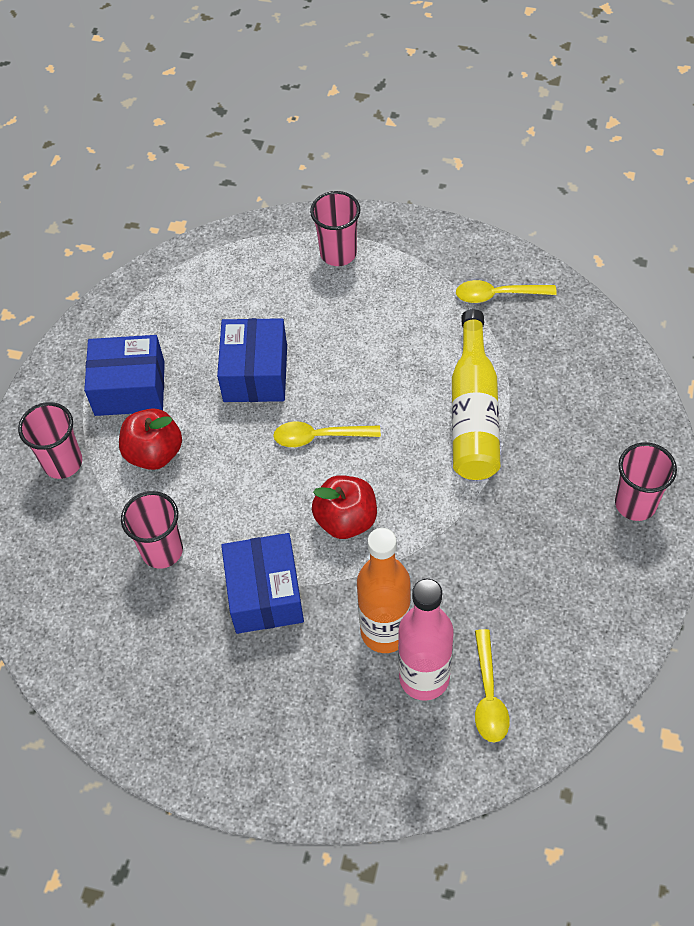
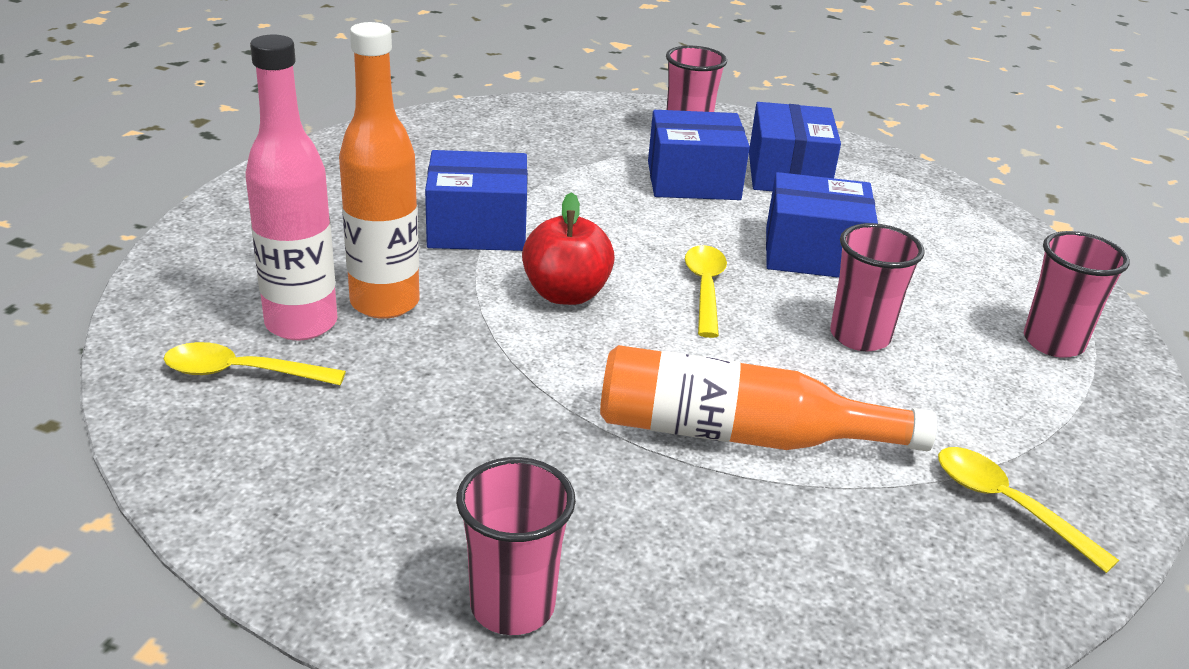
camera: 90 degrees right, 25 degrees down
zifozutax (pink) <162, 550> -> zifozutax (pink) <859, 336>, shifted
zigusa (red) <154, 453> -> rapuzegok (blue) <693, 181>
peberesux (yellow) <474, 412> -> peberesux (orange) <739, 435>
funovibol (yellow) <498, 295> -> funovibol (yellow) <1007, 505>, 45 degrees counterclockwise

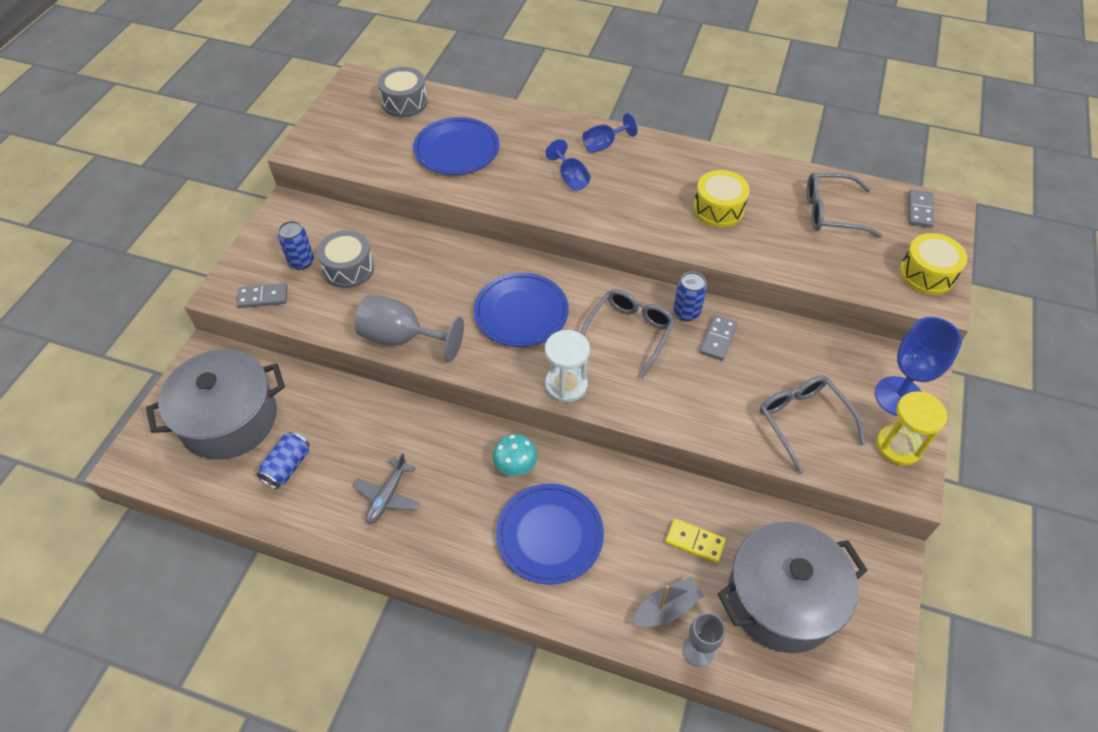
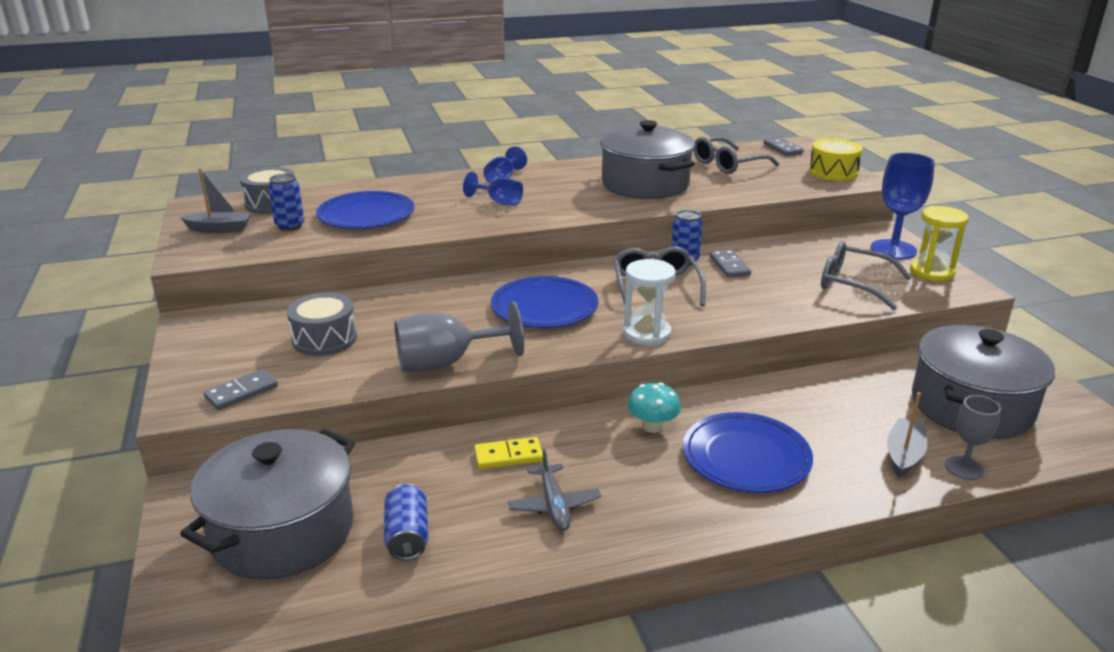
camera: 35 degrees left, 25 degrees down
none -> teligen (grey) <220, 229>
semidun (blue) <301, 262> -> semidun (blue) <290, 226>, shifted
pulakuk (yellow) <695, 542> -> pulakuk (yellow) <508, 456>, shifted
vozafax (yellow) <718, 209> -> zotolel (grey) <645, 184>

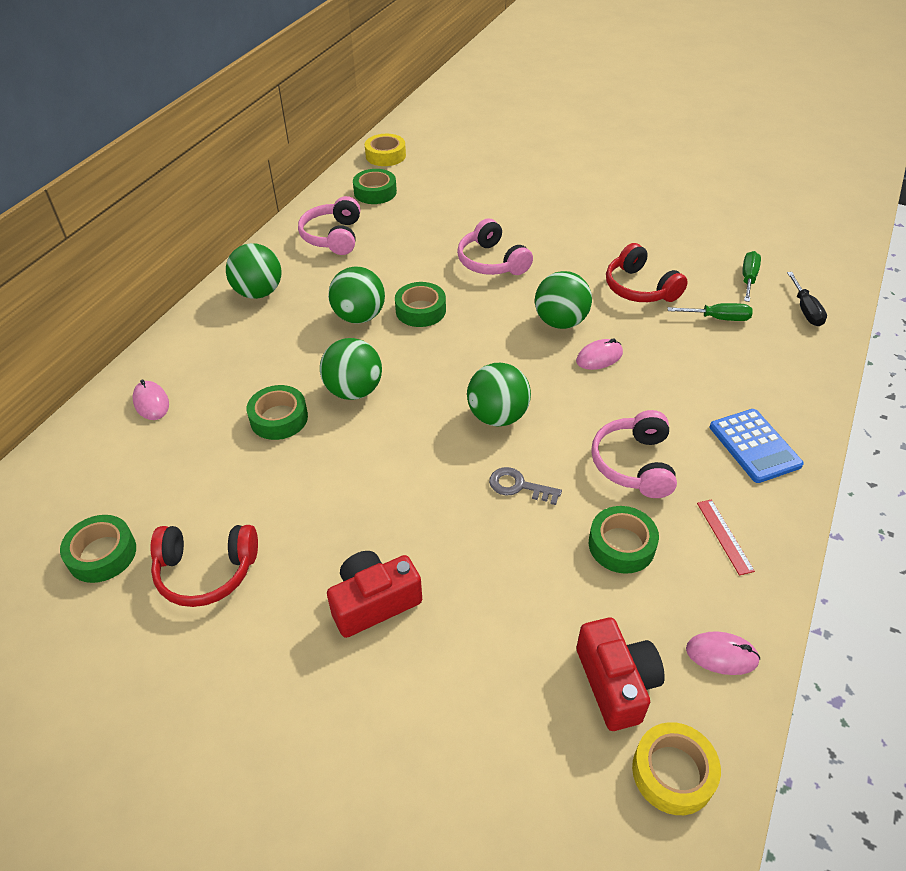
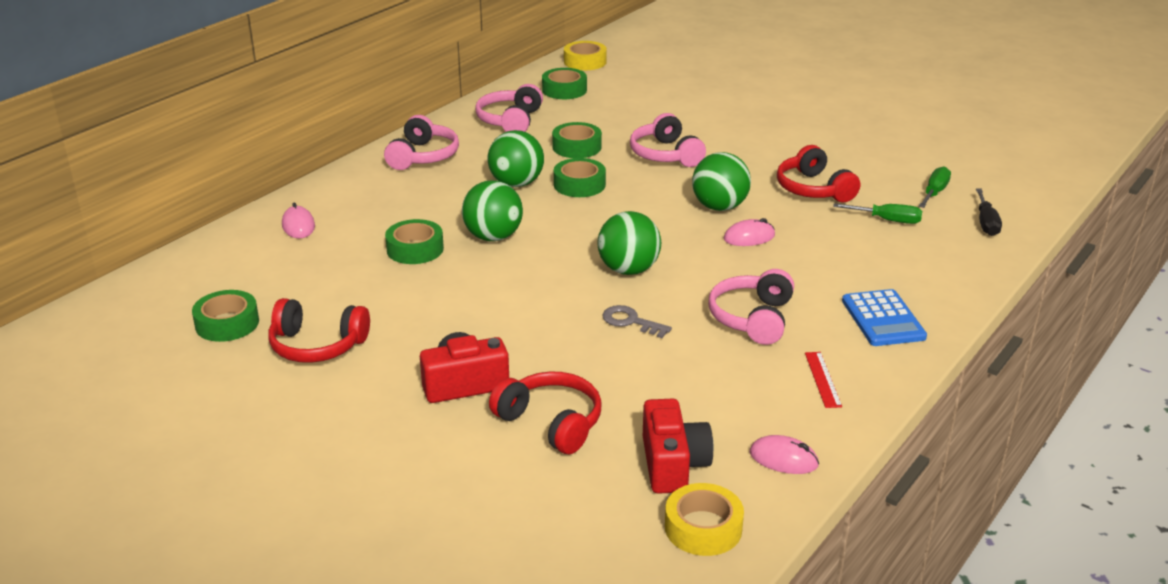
camera: 10 degrees right, 15 degrees down
none -> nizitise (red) <551, 423>
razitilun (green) <621, 545> -> razitilun (green) <577, 147>, shifted
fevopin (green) <258, 292> -> nizitise (pink) <423, 156>

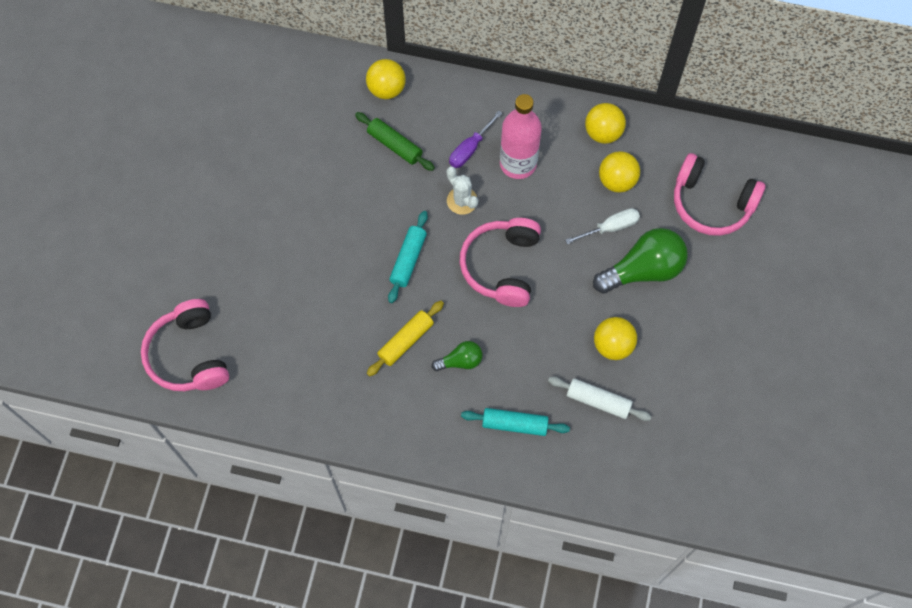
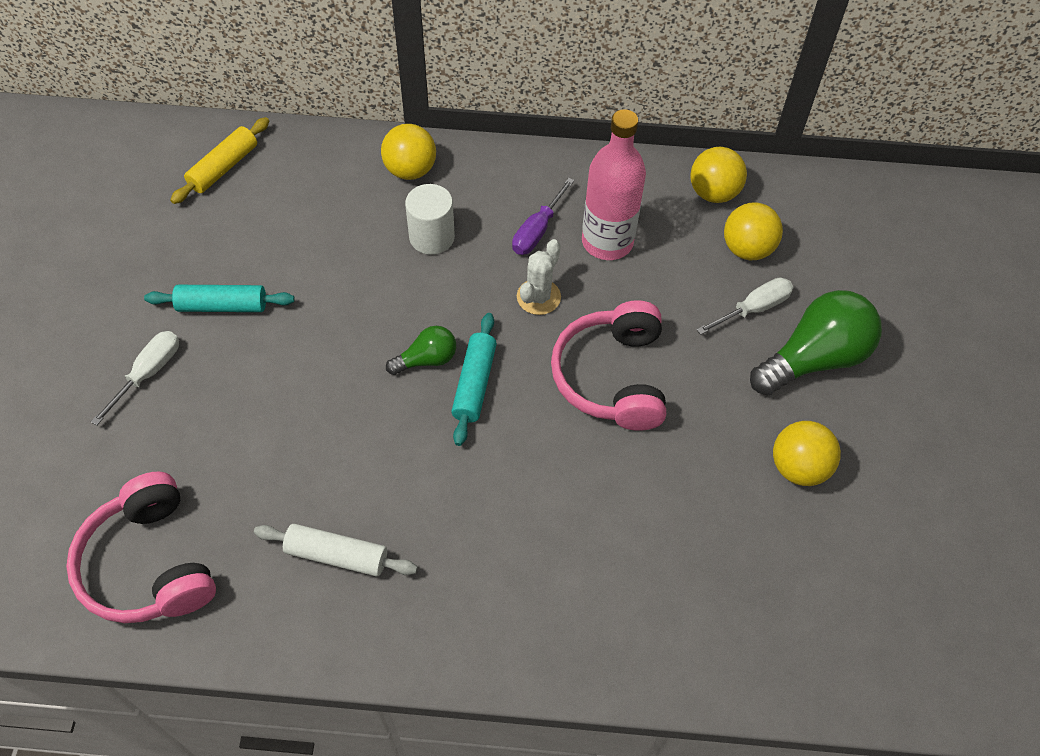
camera: 10 degrees left, 10 degrees down
nizitise (pink) <711, 203> -> none
none -> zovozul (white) <149, 373>
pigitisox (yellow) <405, 341> -> pigitisox (yellow) <223, 167>, shifted
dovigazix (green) <460, 361> -> dovigazix (green) <426, 360>, shifted
pigitisox (turquoise) <514, 424> -> pigitisox (turquoise) <222, 306>, shifted
pigitisox (white) <598, 401> -> pigitisox (white) <337, 555>, shifted
pigitisox (green) <394, 145> -> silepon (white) <432, 237>
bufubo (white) <462, 201> -> bufubo (white) <538, 297>, 75 degrees clockwise

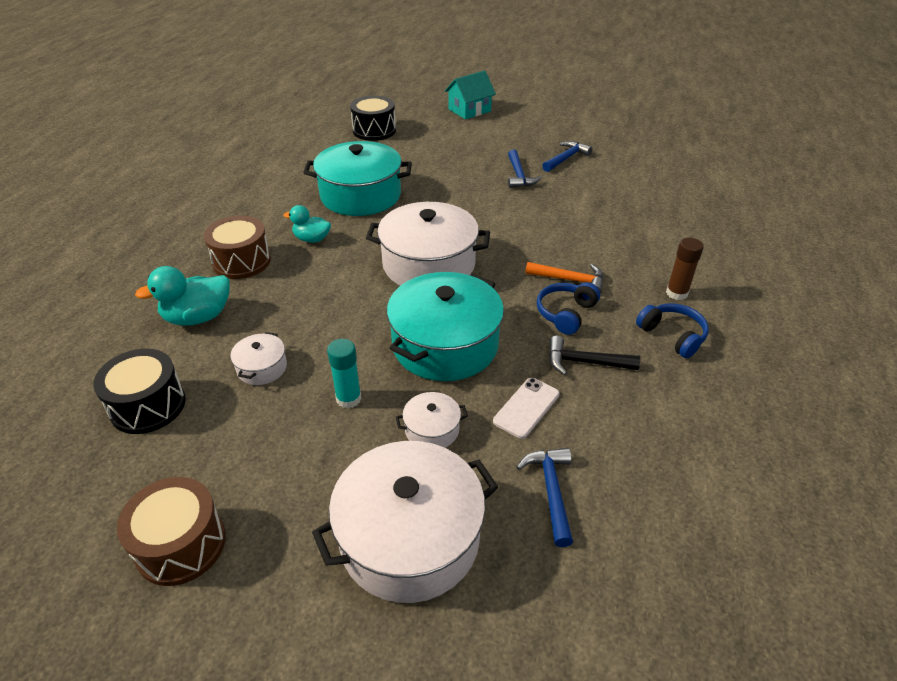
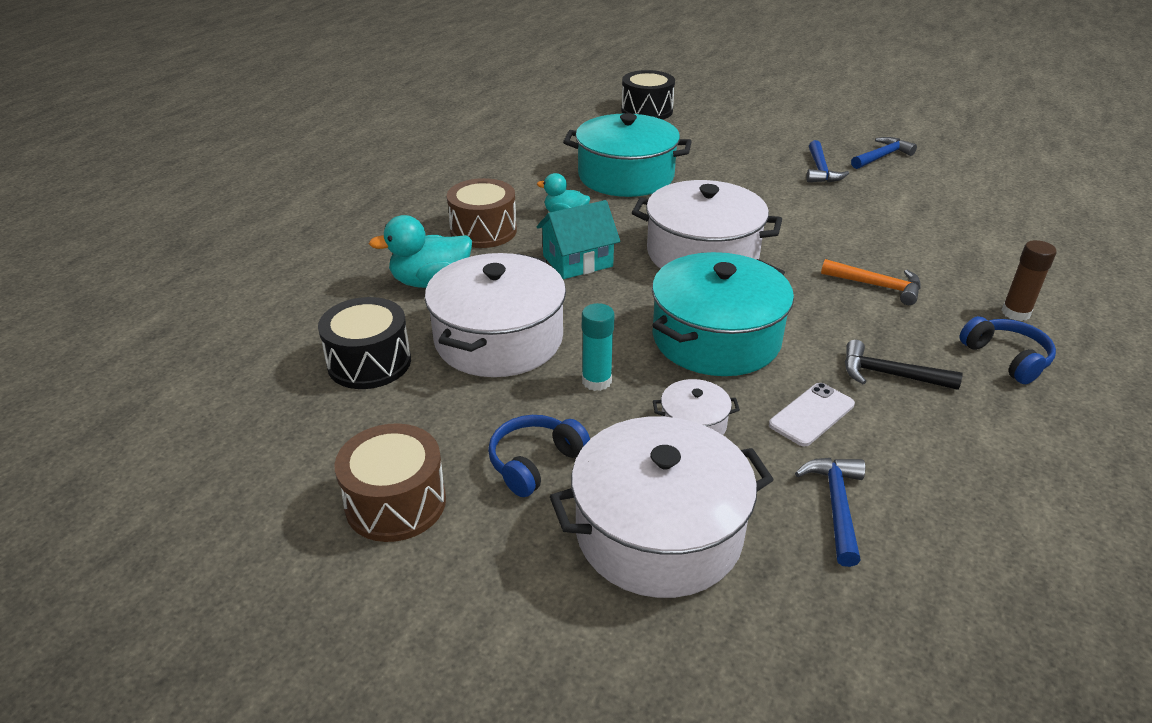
camera: 10 degrees right, 5 degrees down
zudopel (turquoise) <469, 110> -> zudopel (turquoise) <577, 261>, shifted
nizitise (blue) <565, 313> -> nizitise (blue) <535, 462>, shifted
zotolel (white) <262, 368> -> zotolel (white) <498, 339>, x2.22

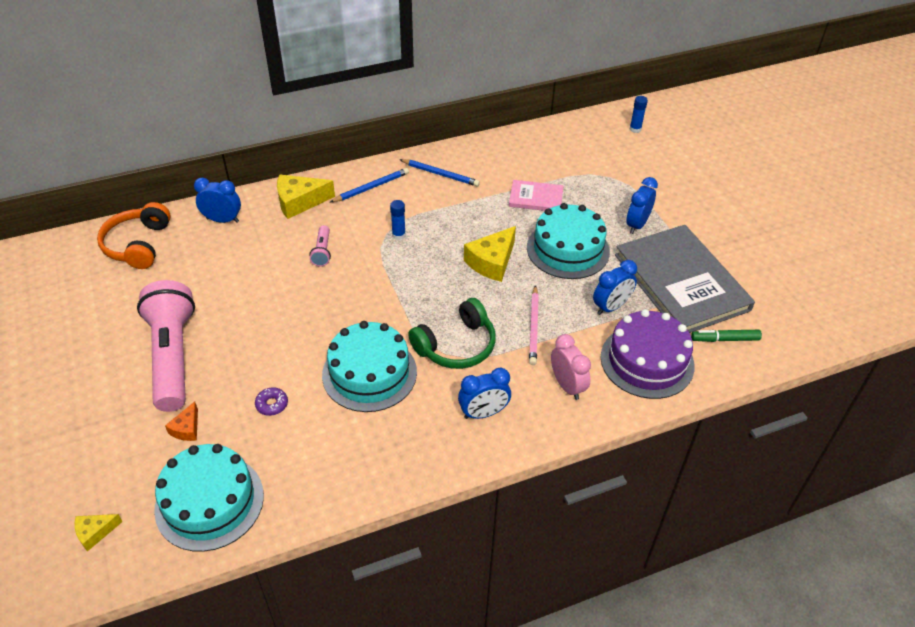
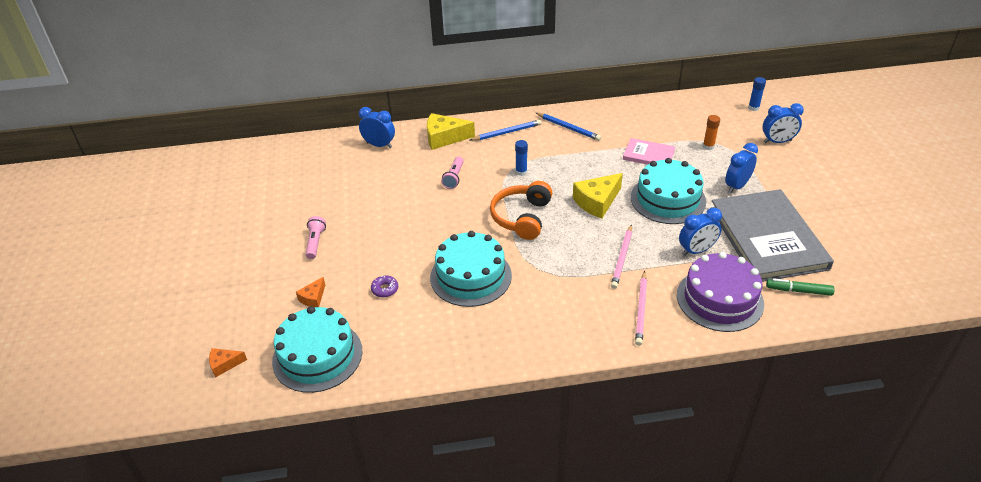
camera: 15 degrees right, 5 degrees down
nizitise (green) <456, 346> -> none
none -> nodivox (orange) <708, 146>
nizitise (orange) <138, 245> -> nizitise (orange) <522, 217>, shifted
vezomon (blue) <483, 413> -> vezomon (blue) <777, 141>, shifted
vezomon (pink) <567, 386> -> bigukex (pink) <641, 309>
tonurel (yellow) <95, 532> -> tonurel (orange) <224, 364>
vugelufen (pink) <173, 356> -> vugelufen (pink) <315, 242>, x0.42

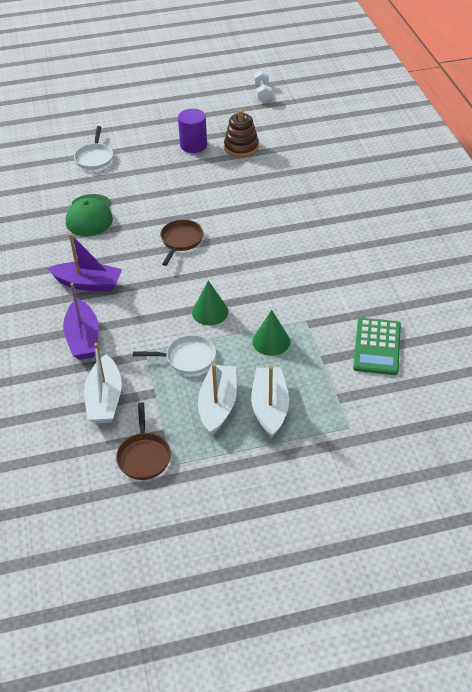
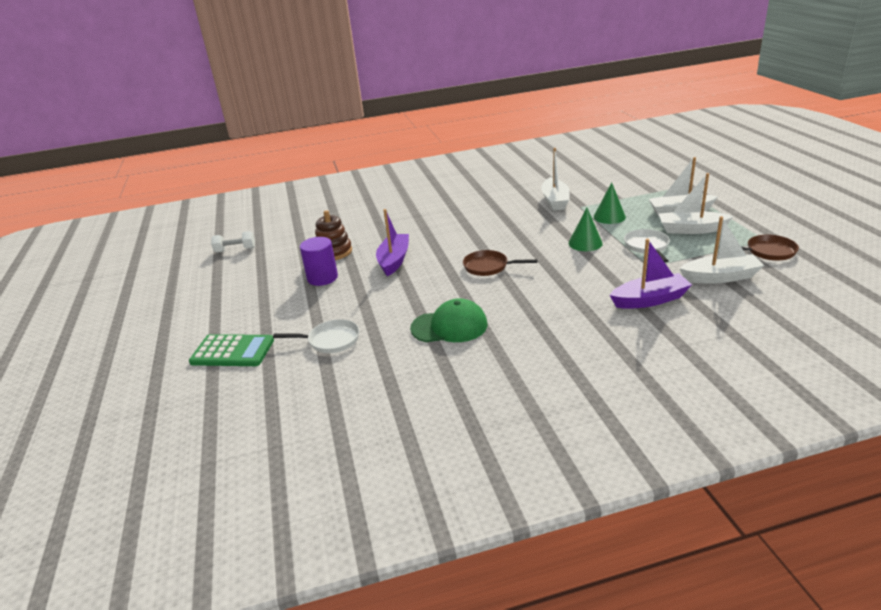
camera: 90 degrees left, 15 degrees down
none -> teligen (white) <555, 201>
teligen (purple) <88, 283> -> teligen (purple) <394, 260>, shifted
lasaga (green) <377, 347> -> lasaga (green) <232, 351>, shifted

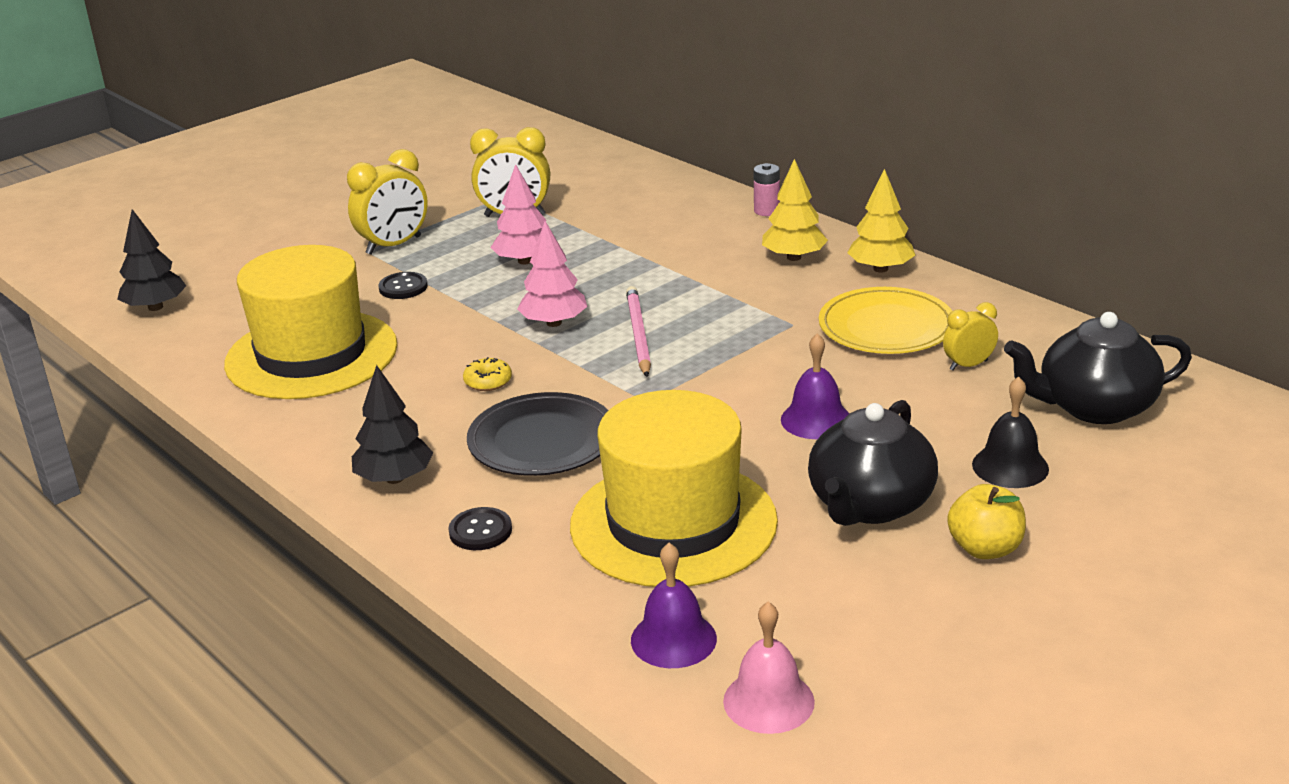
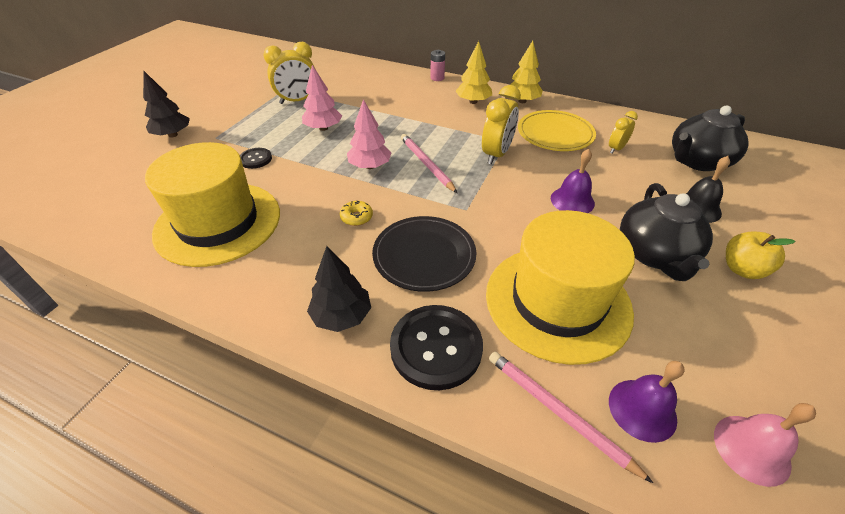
camera: 25 degrees left, 15 degrees up
none -> bigukex (pink) <558, 412>
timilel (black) <155, 307> -> timilel (black) <173, 135>, shifted
vezomon (yellow) <394, 245> -> vezomon (yellow) <496, 154>, shifted
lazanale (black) <480, 531> -> lazanale (black) <436, 347>, x1.93

